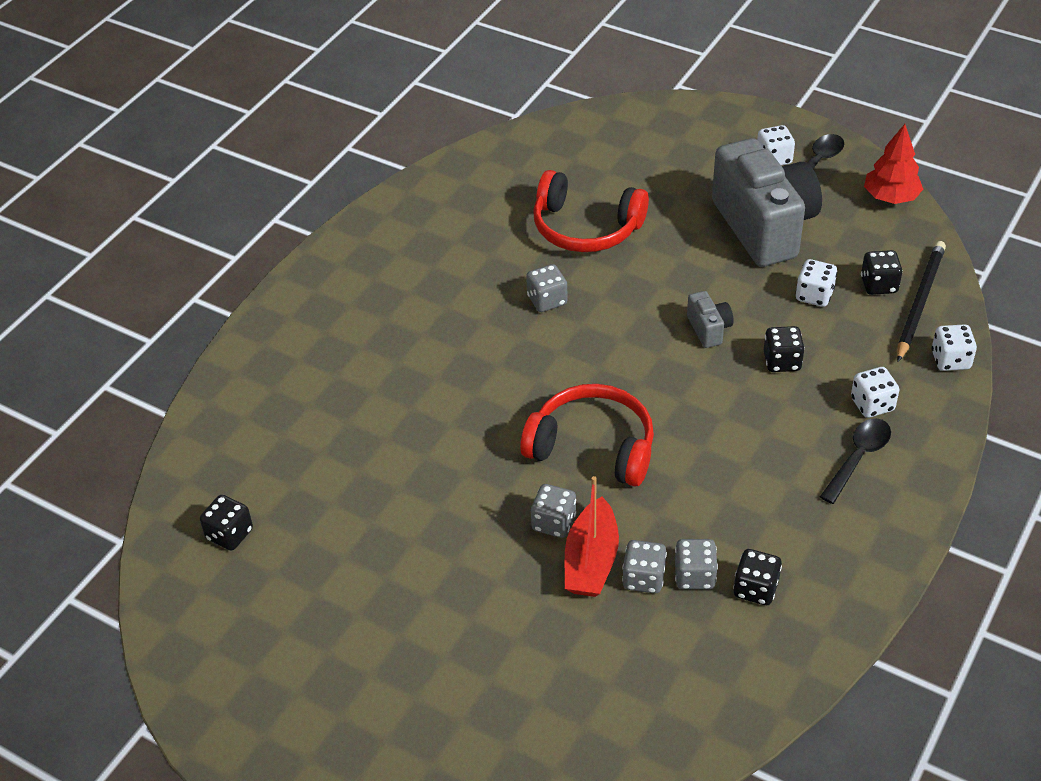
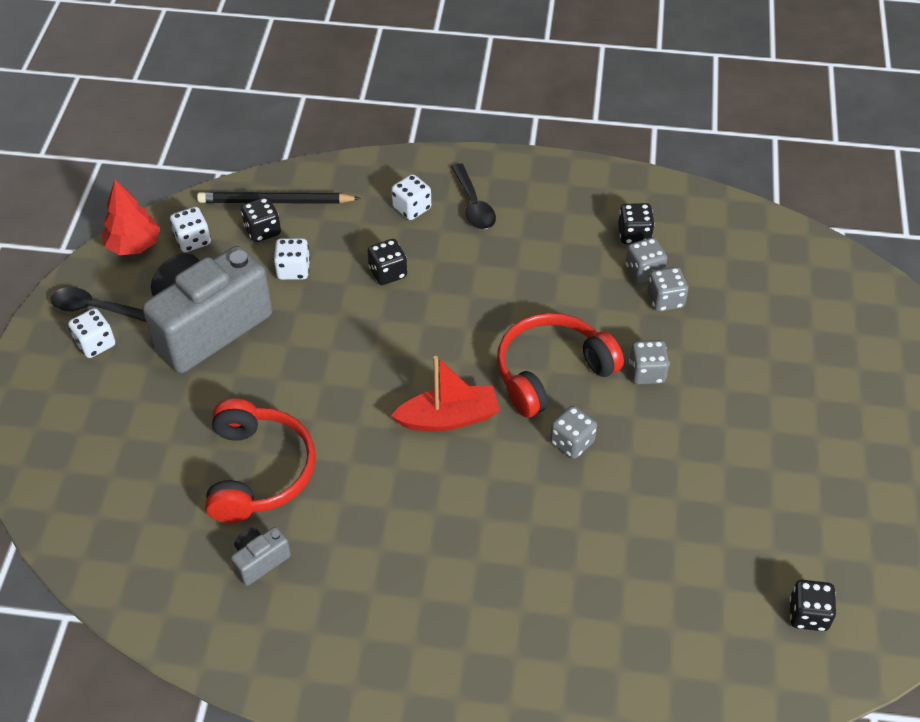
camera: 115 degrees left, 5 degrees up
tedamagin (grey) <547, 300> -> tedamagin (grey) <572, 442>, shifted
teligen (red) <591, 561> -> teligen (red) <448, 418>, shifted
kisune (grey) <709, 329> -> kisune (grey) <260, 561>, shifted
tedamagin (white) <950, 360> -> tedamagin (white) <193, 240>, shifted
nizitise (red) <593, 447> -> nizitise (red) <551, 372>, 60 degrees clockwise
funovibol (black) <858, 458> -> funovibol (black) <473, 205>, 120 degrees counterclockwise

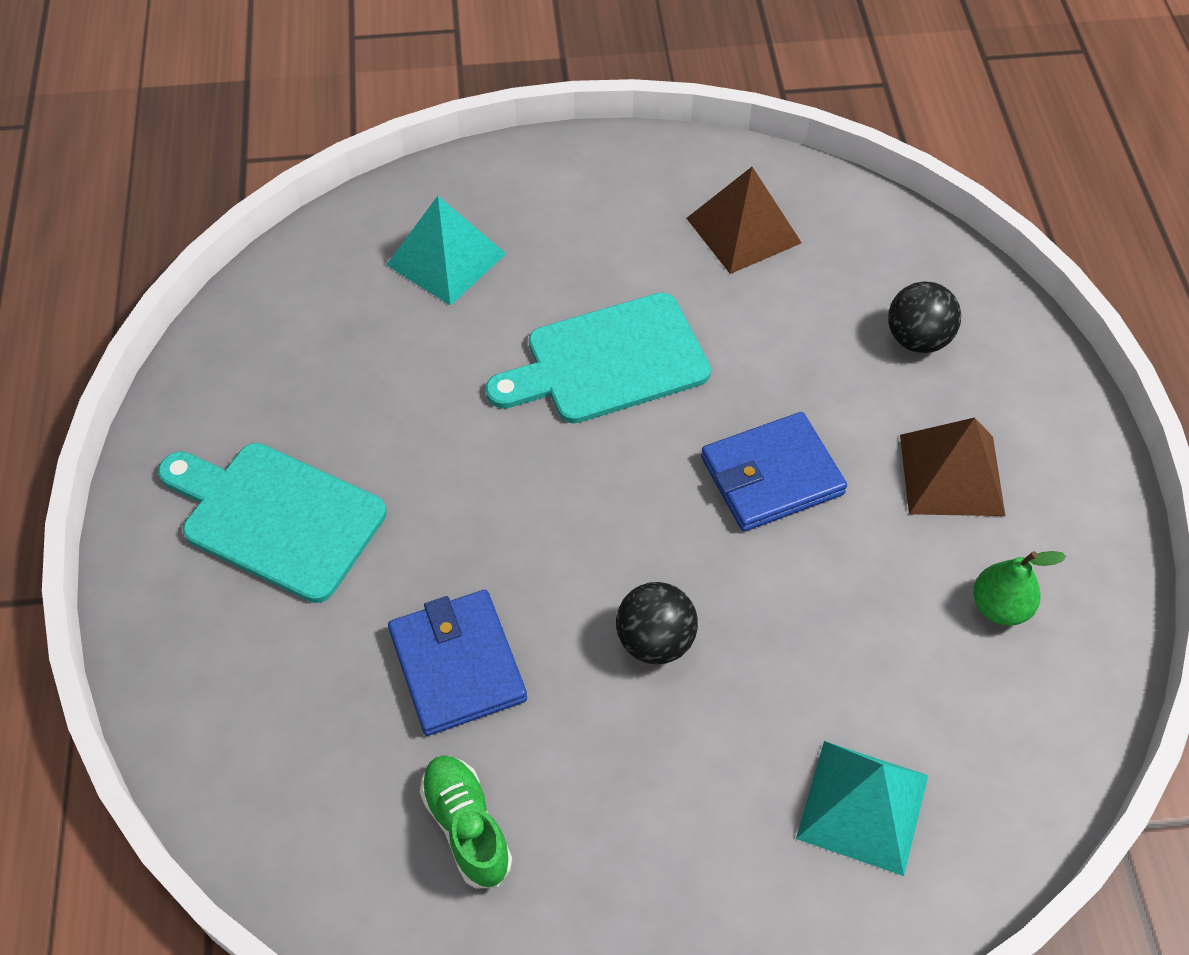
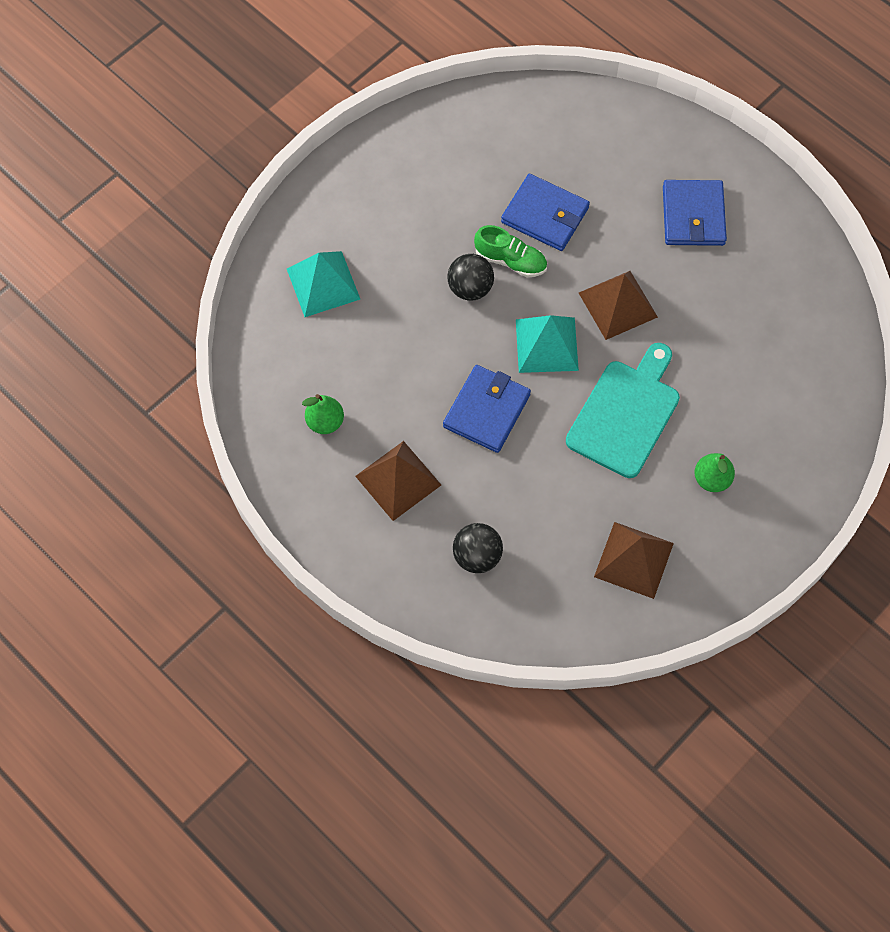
camera: 140 degrees right, 10 degrees up
none -> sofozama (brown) <618, 305>
none -> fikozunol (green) <711, 479>
sofozama (turquoise) <446, 259> -> sofozama (turquoise) <547, 345>, shifted
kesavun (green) <466, 826> -> kesavun (green) <510, 260>, shifted
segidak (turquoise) <276, 518> -> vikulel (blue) <693, 216>

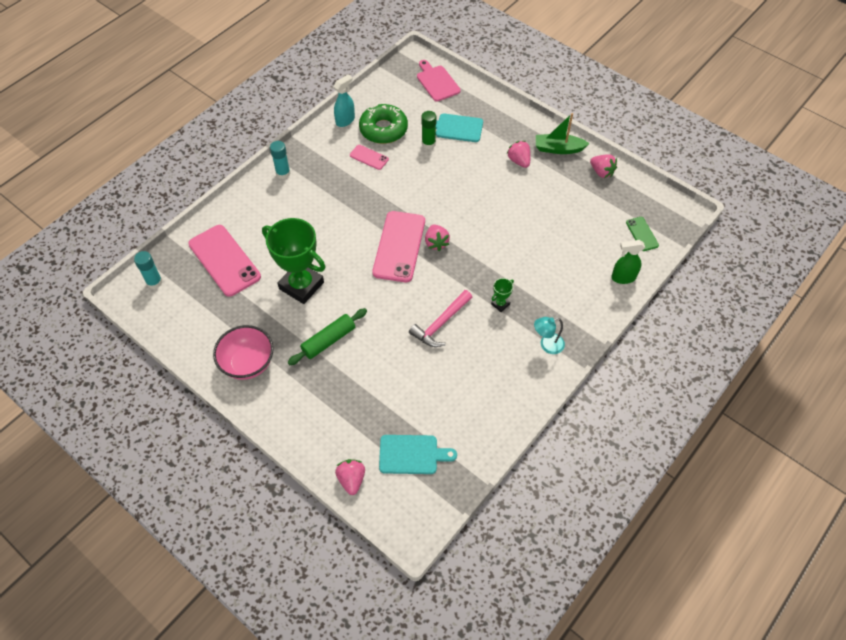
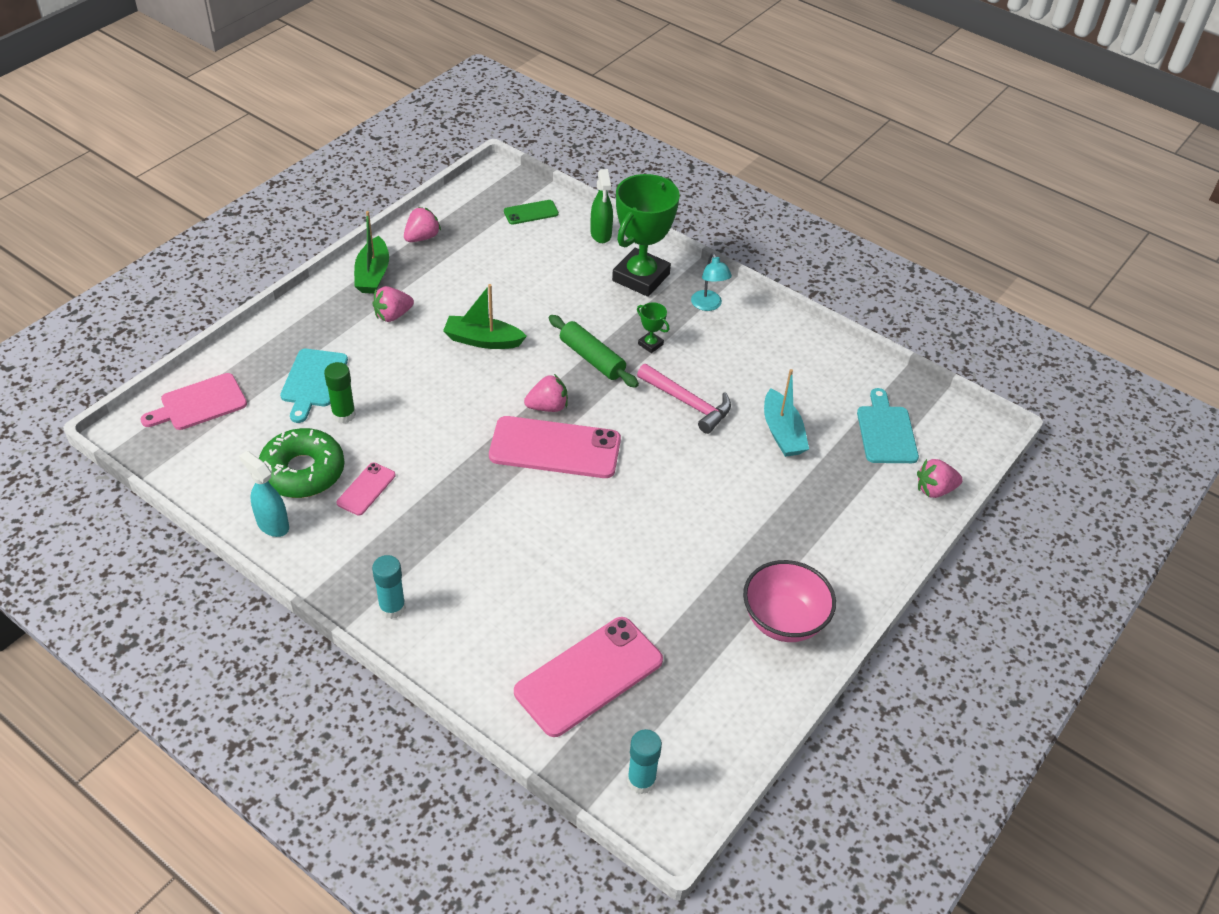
camera: 95 degrees left, 10 degrees down
none -> teligen (green) <483, 340>
none -> teligen (turquoise) <782, 432>
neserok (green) <301, 285> -> neserok (green) <641, 277>, shifted
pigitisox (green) <328, 340> -> pigitisox (green) <592, 358>, shifted

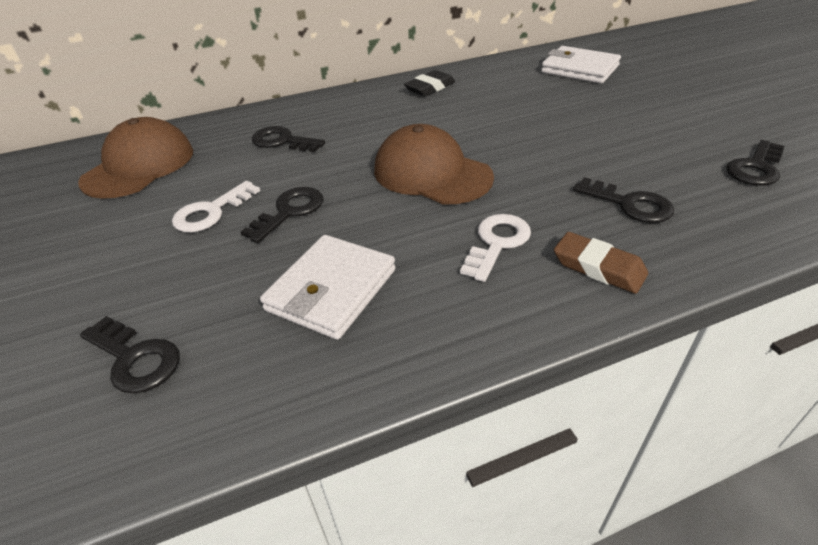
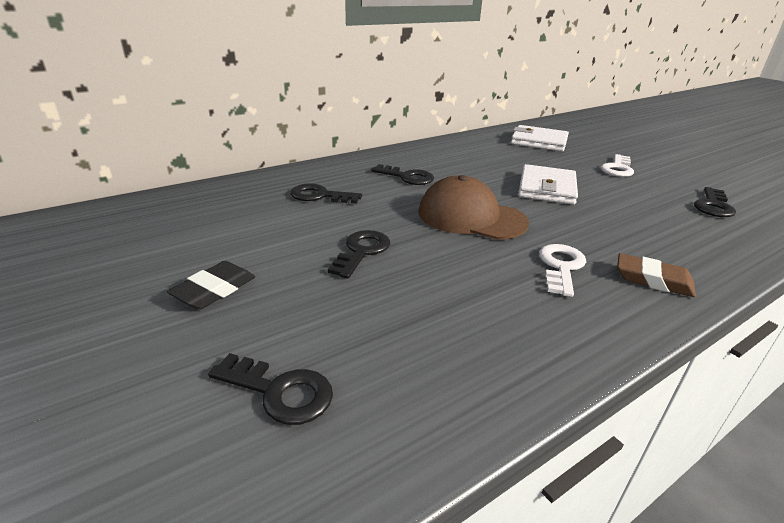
camera: 15 degrees left, 10 degrees down
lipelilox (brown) <139, 166> -> none
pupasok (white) <211, 212> -> pupasok (white) <617, 168>, shifted
vikulel (white) <331, 290> -> vikulel (white) <546, 188>, shifted
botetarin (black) <430, 88> -> botetarin (black) <214, 290>, shifted
pupasok (black) <629, 204> -> pupasok (black) <407, 177>, shifted

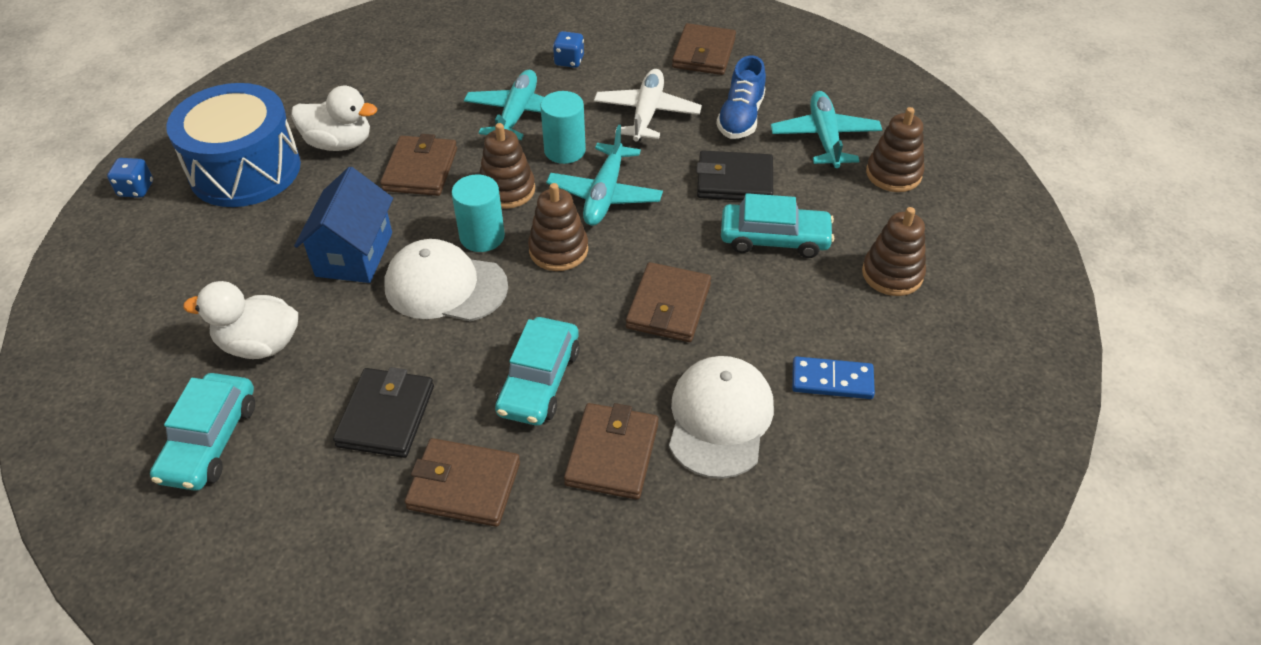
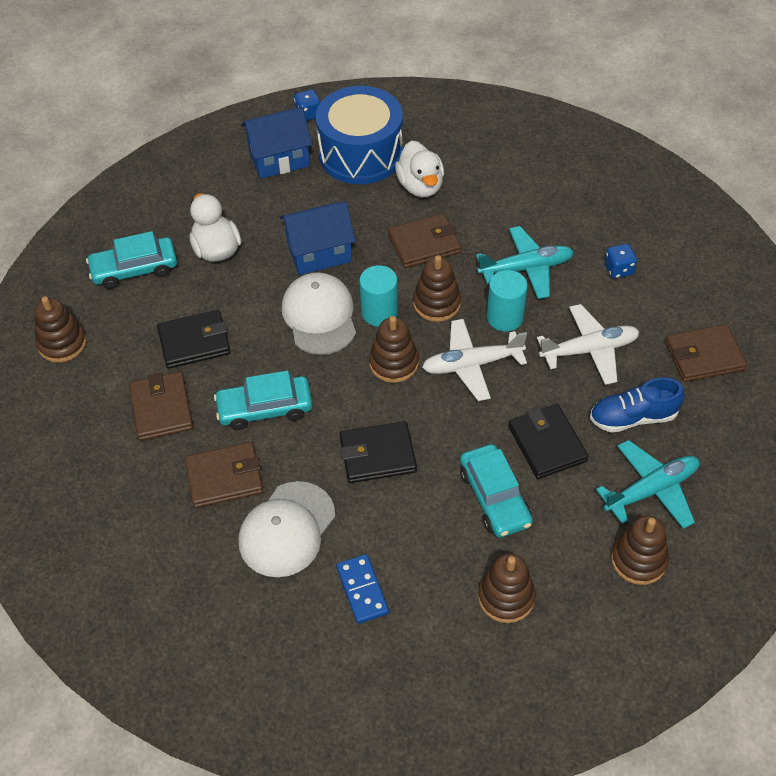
camera: 65 degrees right, 5 degrees up
none -> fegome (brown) <62, 343>
none -> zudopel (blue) <279, 159>
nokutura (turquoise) <605, 195> -> nokutura (white) <471, 365>
vikulel (brown) <668, 306> -> vikulel (black) <377, 455>
lipelilox (white) <719, 419> -> lipelilox (white) <287, 529>, 135 degrees clockwise

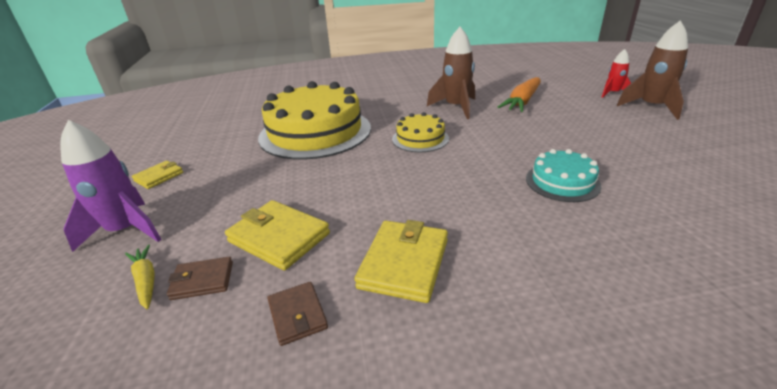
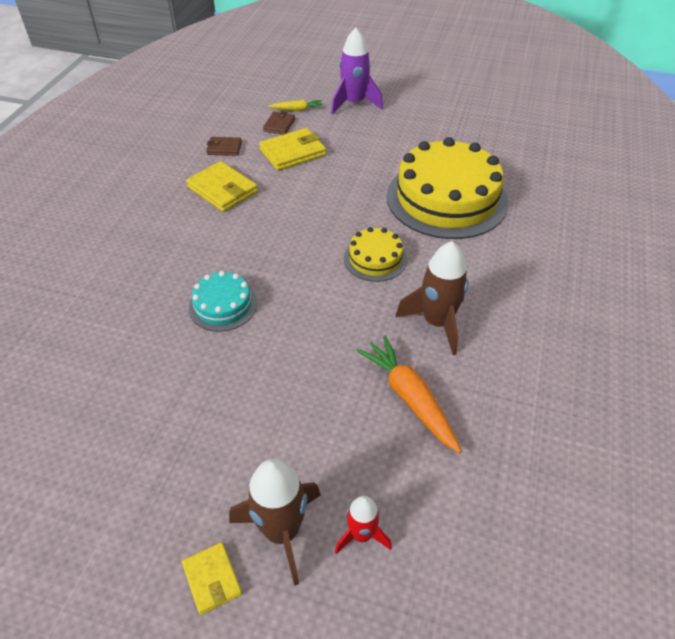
camera: 115 degrees right, 15 degrees up
vikulel (yellow) <159, 177> -> vikulel (yellow) <212, 579>, shifted

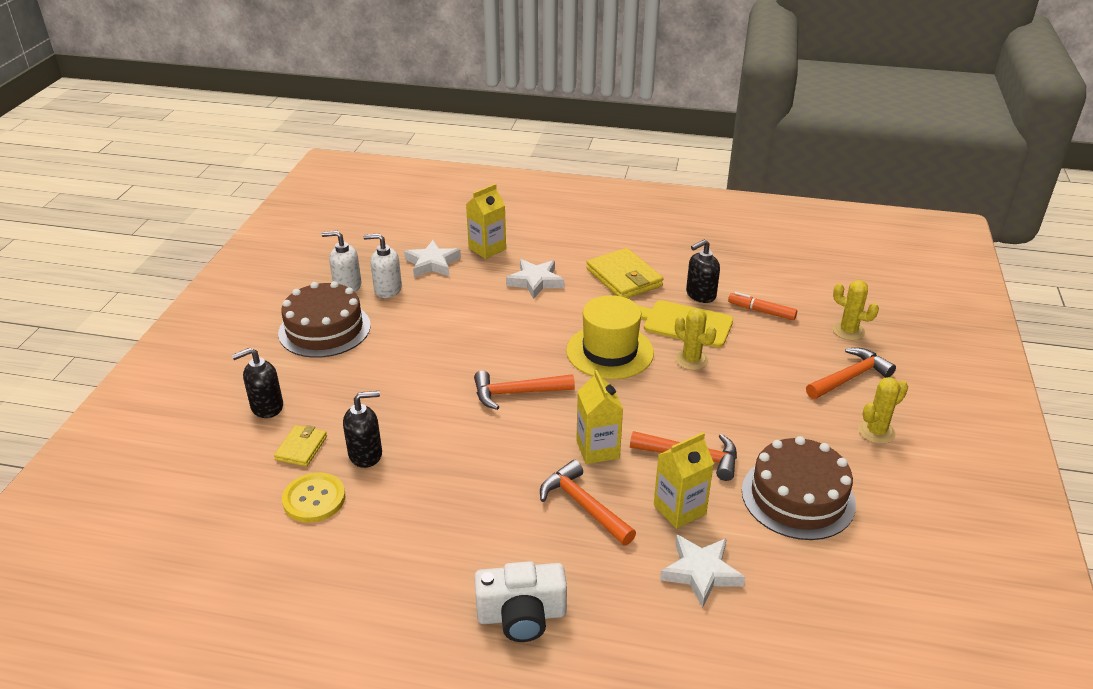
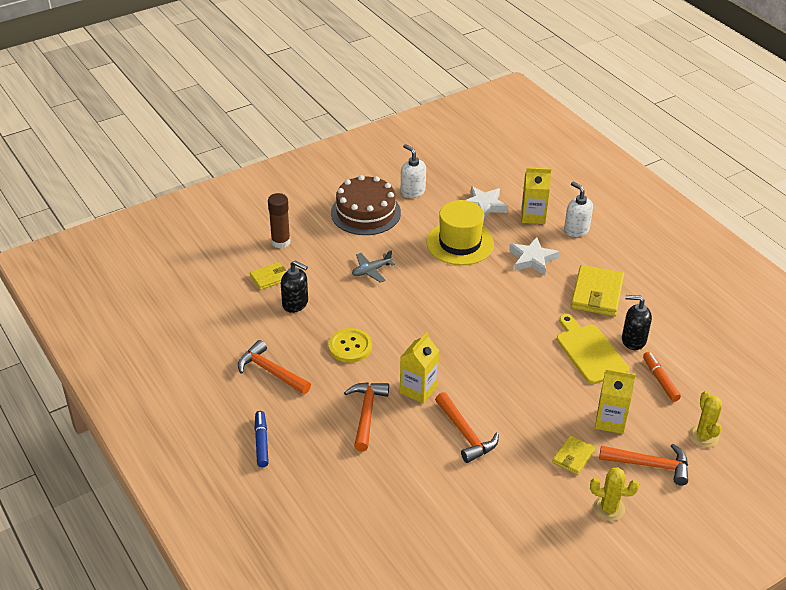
camera: 45 degrees right, 5 degrees up
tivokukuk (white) <701, 572> -> none
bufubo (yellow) <691, 360> -> none
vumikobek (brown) <798, 497> -> none
none -> nokutura (grey) <371, 271>
none -> vikulel (yellow) <573, 457>
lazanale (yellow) <314, 499> -> lazanale (yellow) <350, 346>, shifted
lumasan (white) <387, 289> -> lumasan (white) <576, 230>, shifted
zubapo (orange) <517, 393> -> zubapo (orange) <271, 371>, shifted
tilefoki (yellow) <610, 352> -> tilefoki (yellow) <460, 243>, shifted
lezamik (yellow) <679, 509> -> lezamik (yellow) <610, 421>, shifted
lumasan (black) <266, 407> -> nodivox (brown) <280, 242>
kisune (white) <521, 615> -> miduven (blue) <261, 442>

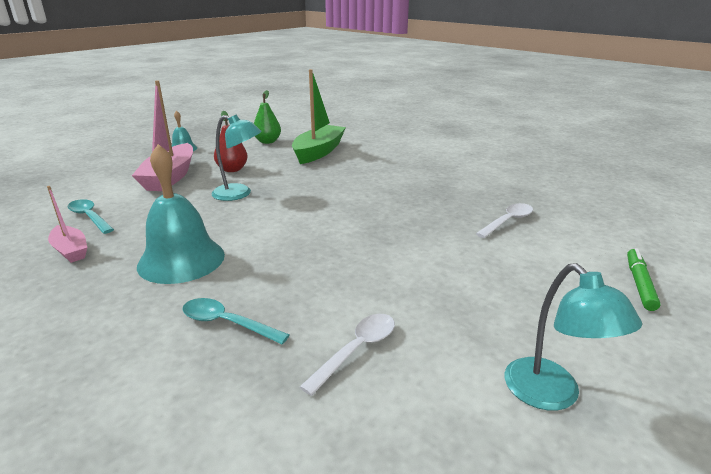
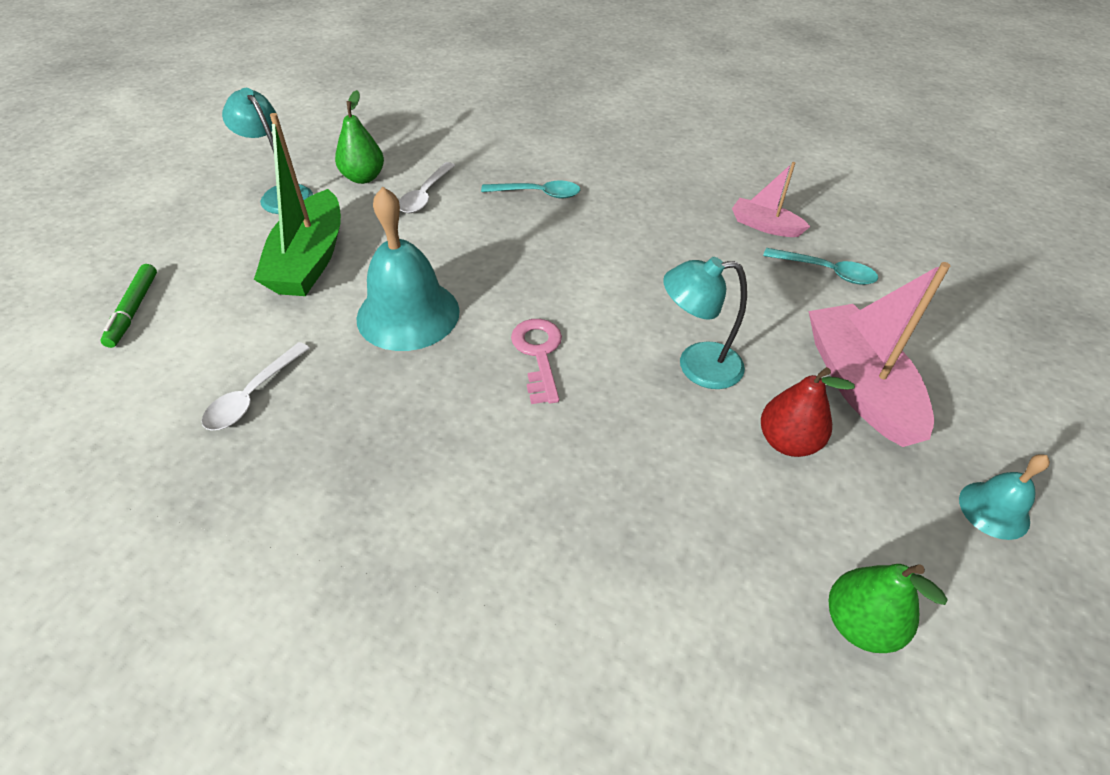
camera: 160 degrees right, 20 degrees up
none -> fikozunol (green) <363, 178>
none -> pupasok (pink) <538, 354>
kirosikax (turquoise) <181, 260> -> kirosikax (turquoise) <408, 314>, shifted
teligen (green) <318, 152> -> teligen (green) <310, 260>, shifted

